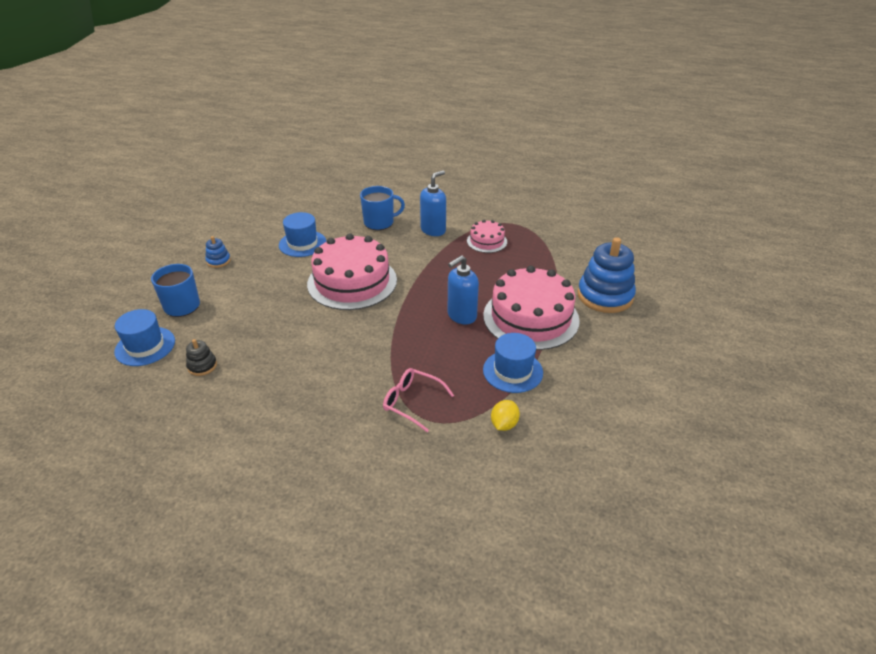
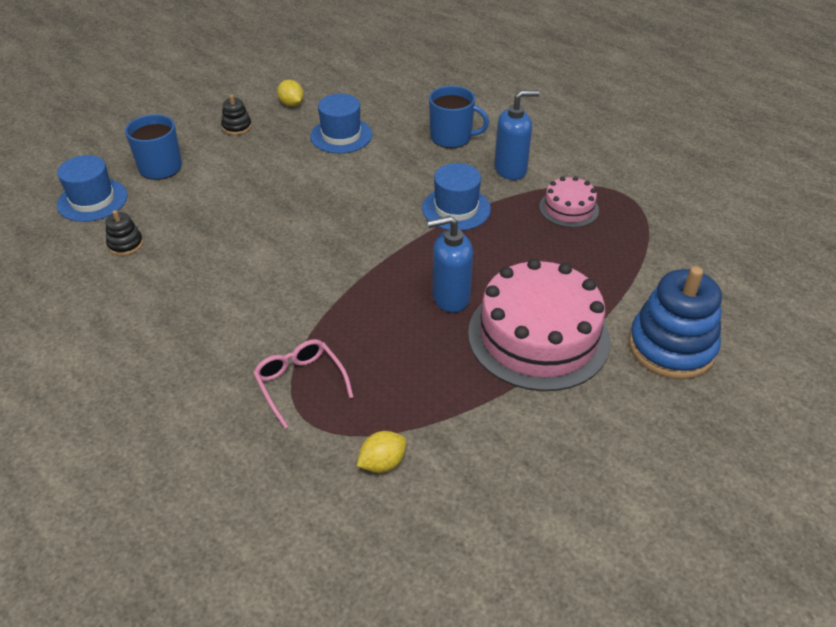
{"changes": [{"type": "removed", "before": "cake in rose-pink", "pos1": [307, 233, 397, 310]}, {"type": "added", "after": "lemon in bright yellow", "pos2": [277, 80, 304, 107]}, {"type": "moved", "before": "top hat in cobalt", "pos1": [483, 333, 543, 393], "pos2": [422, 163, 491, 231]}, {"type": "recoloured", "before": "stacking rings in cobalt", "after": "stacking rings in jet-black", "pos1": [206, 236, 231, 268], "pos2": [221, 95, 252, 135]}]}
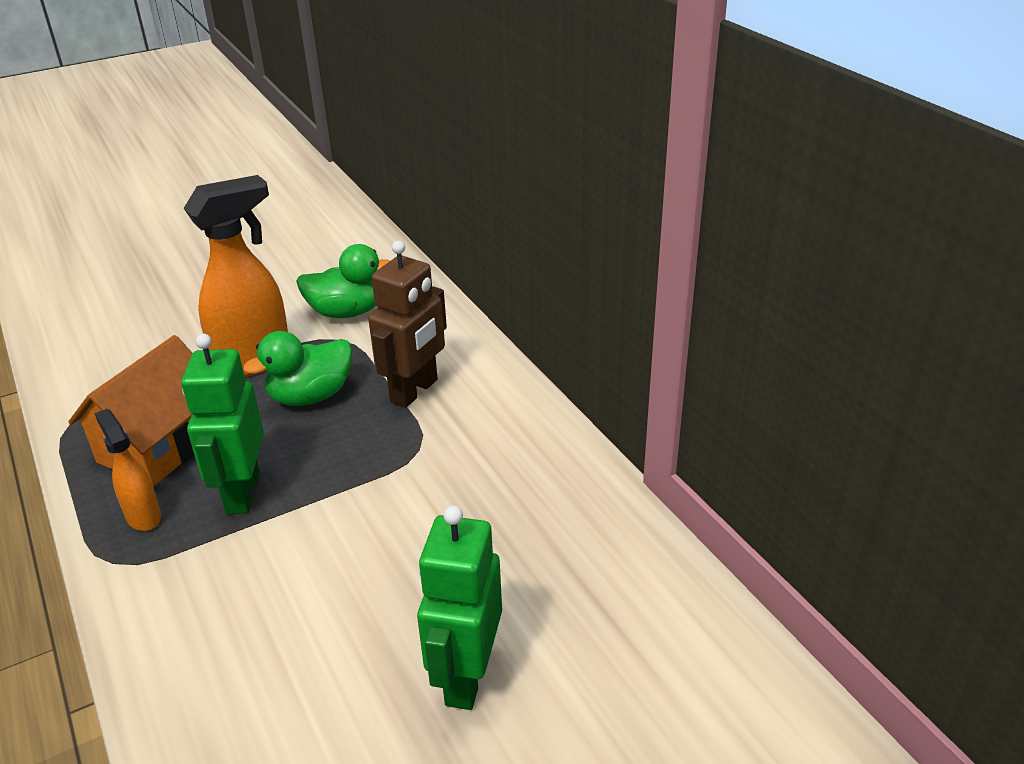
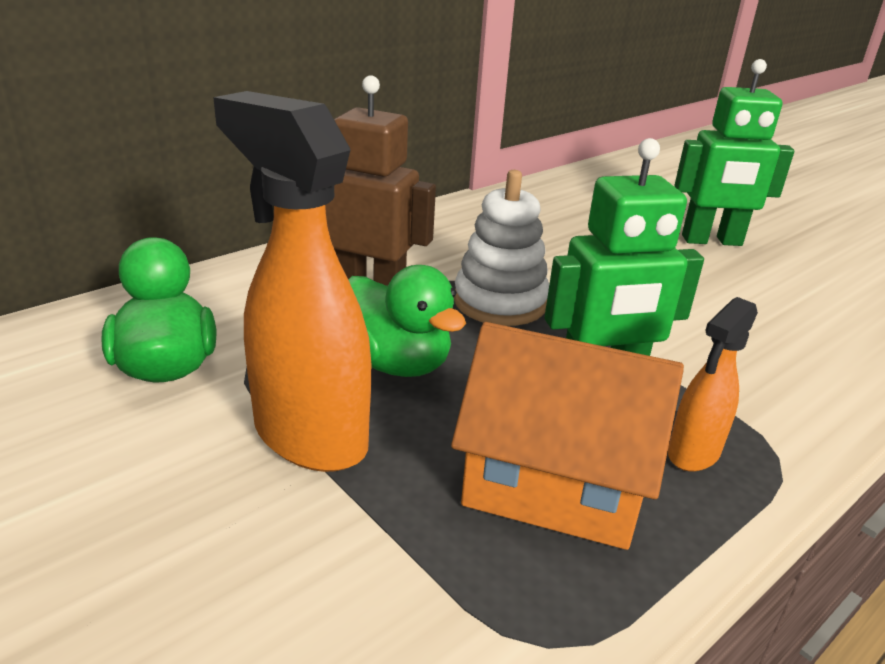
{"changes": [{"type": "added", "after": "stacking rings in snow-white", "pos2": [454, 170, 549, 326]}]}
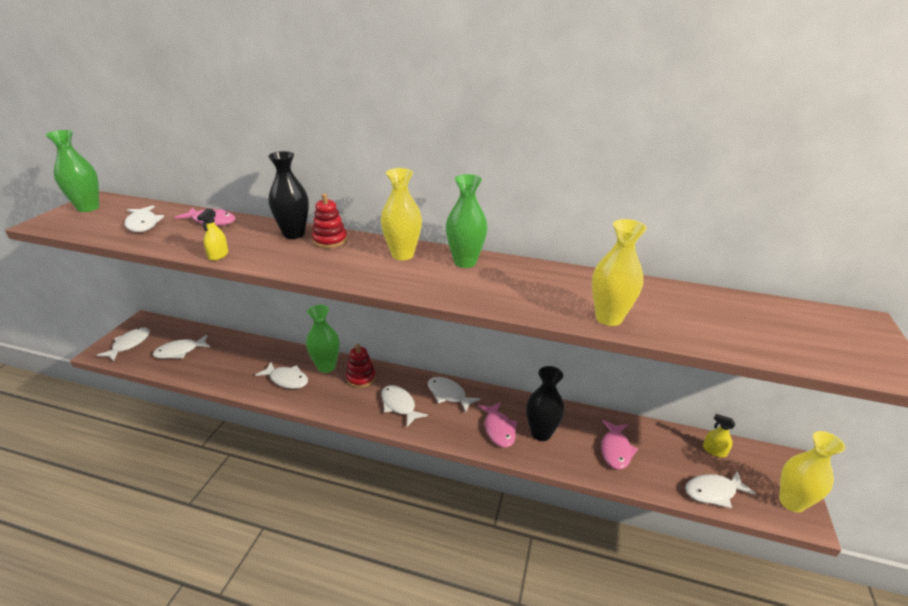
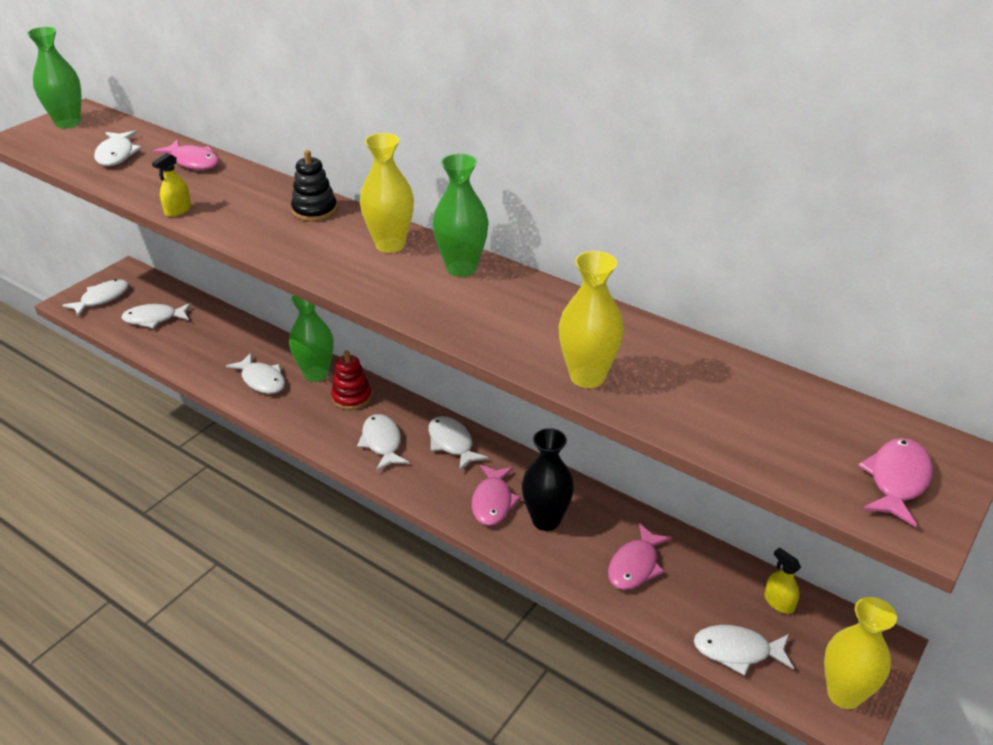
{"changes": [{"type": "removed", "before": "flower vase in jet-black", "pos1": [268, 151, 309, 239]}, {"type": "added", "after": "fish in rose-pink", "pos2": [858, 438, 933, 527]}, {"type": "recoloured", "before": "stacking rings in red", "after": "stacking rings in jet-black", "pos1": [312, 193, 347, 248], "pos2": [291, 150, 337, 221]}]}
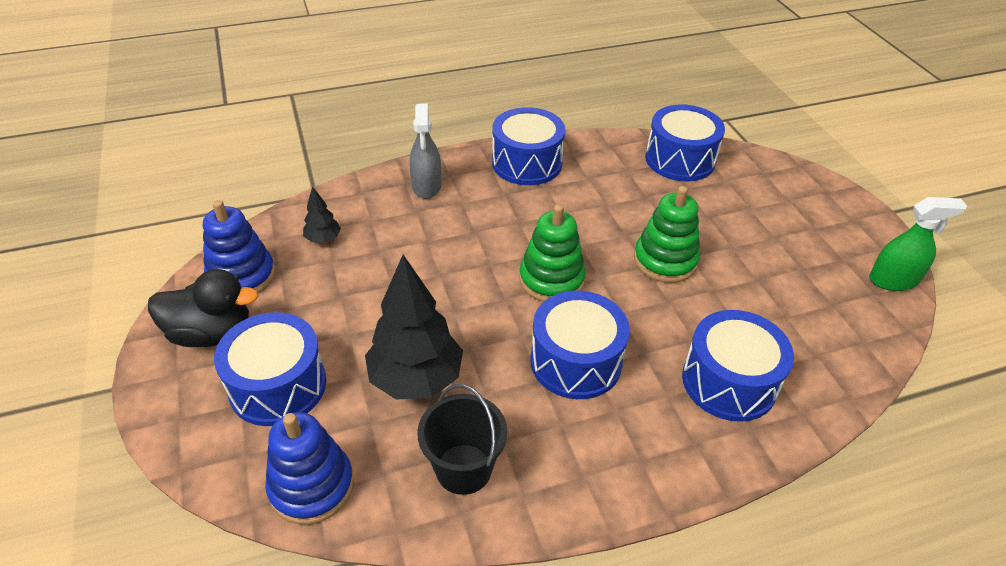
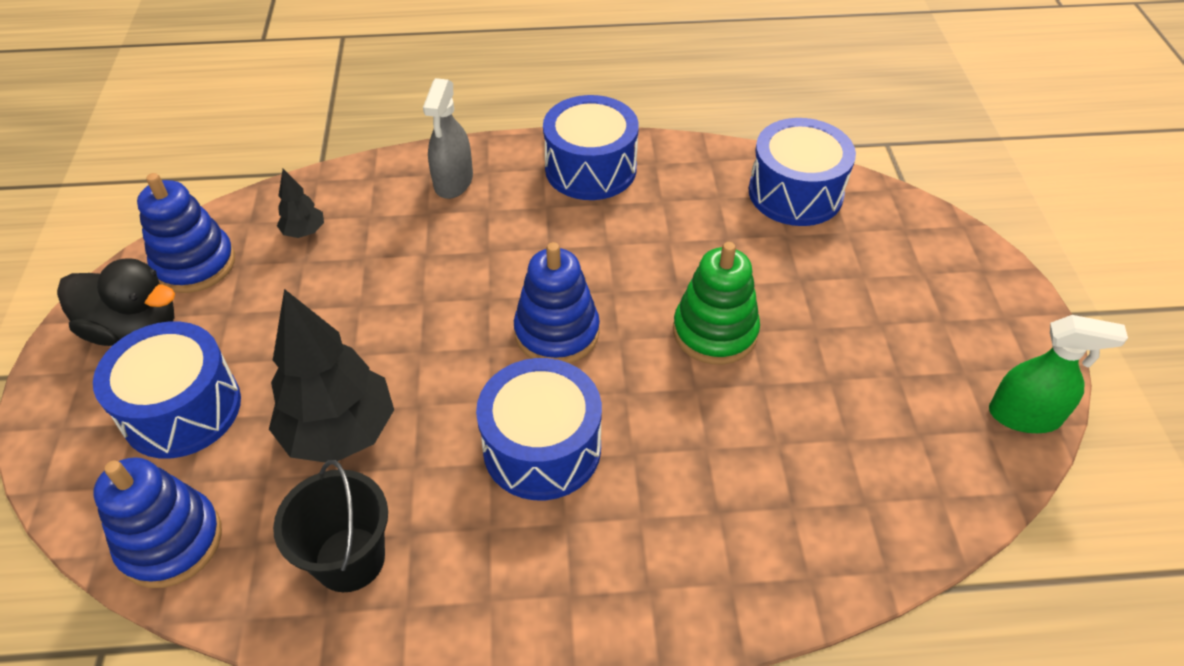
{"changes": [{"type": "removed", "before": "toy drum in cobalt", "pos1": [682, 310, 794, 422]}, {"type": "recoloured", "before": "stacking rings in green", "after": "stacking rings in cobalt", "pos1": [519, 204, 586, 302], "pos2": [514, 242, 600, 363]}]}
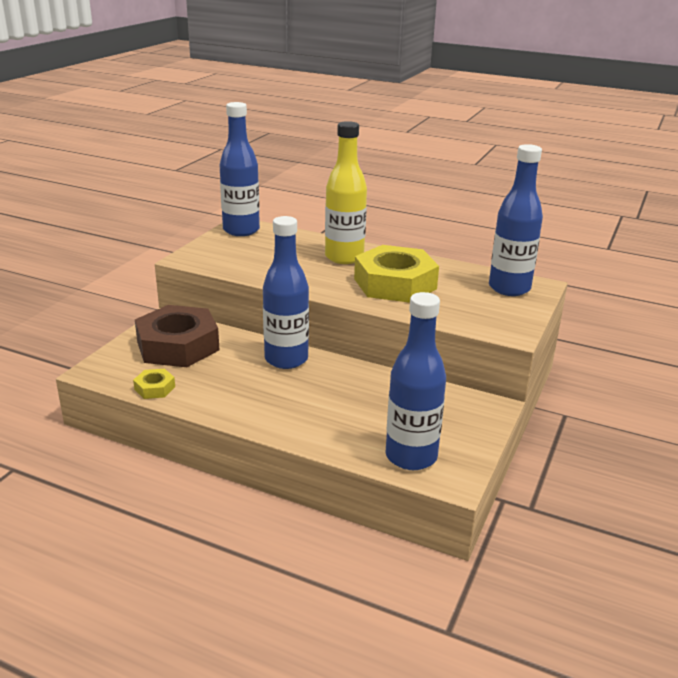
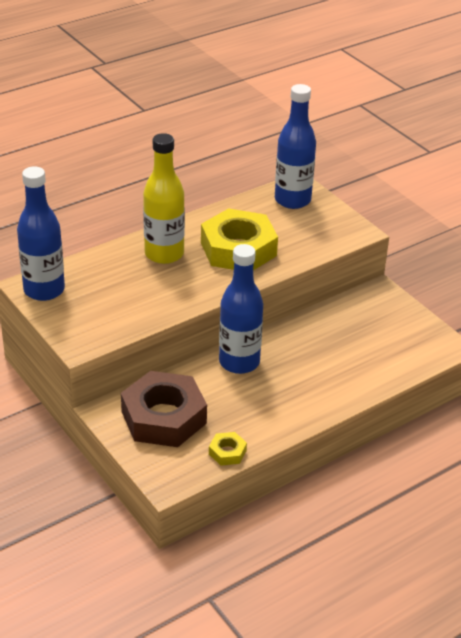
{"changes": [{"type": "removed", "before": "drink bottle in cobalt", "pos1": [386, 292, 446, 470]}]}
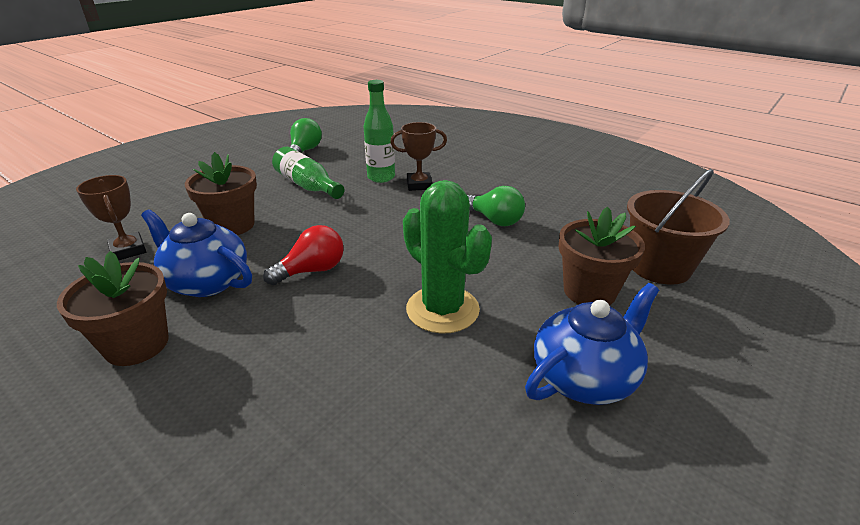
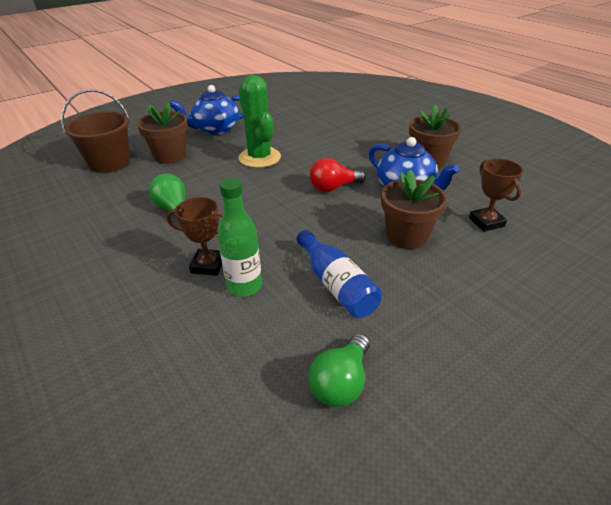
{"changes": [{"type": "recoloured", "before": "drink bottle in green", "after": "drink bottle in cobalt", "pos1": [272, 147, 344, 199], "pos2": [297, 230, 382, 318]}]}
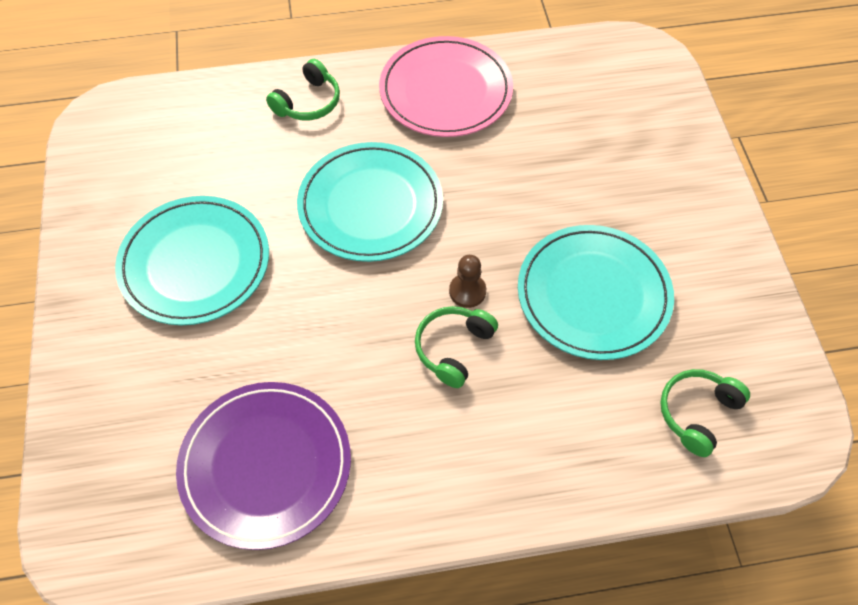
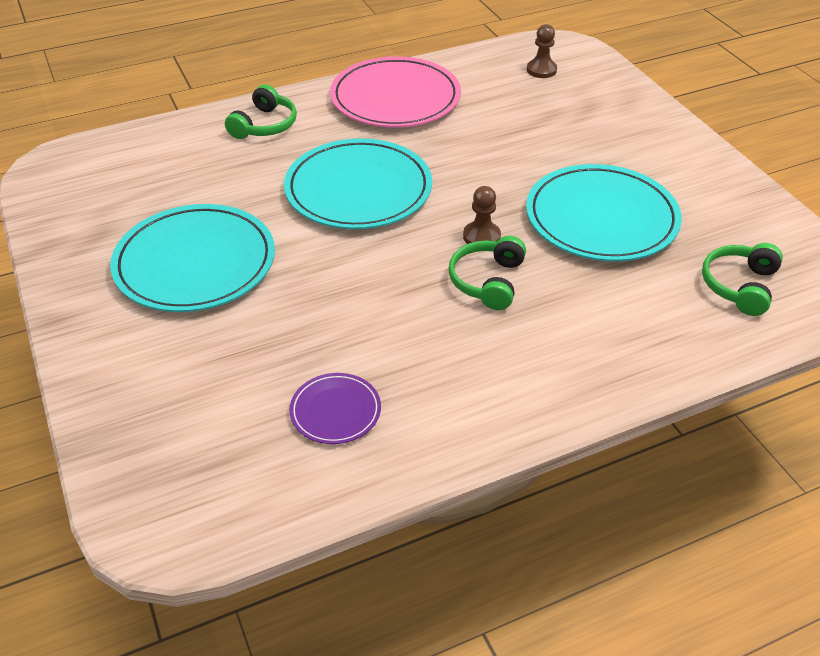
{"changes": [{"type": "added", "after": "chess pawn in russet", "pos2": [527, 24, 557, 78]}, {"type": "resized", "before": "dinner plate in purple", "pos1": [176, 382, 351, 550], "pos2": [289, 373, 381, 444], "scale": 0.48}]}
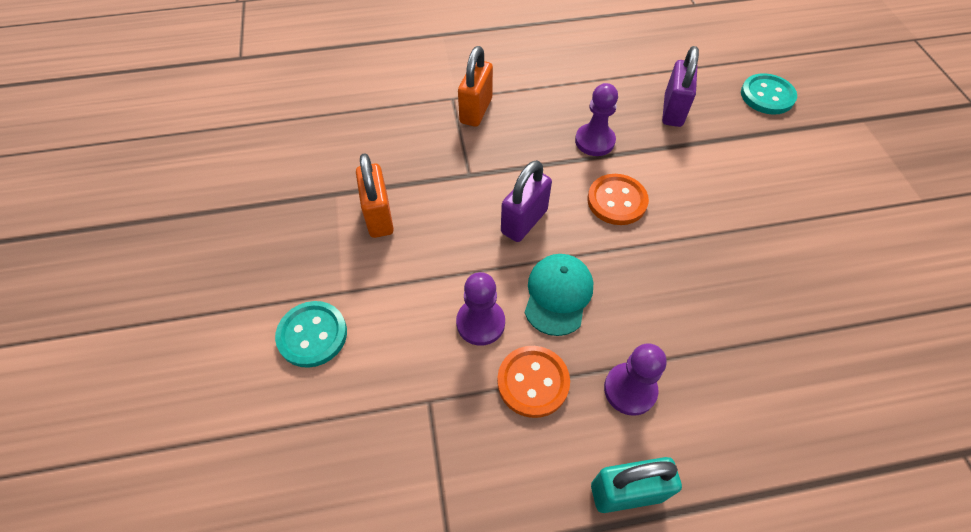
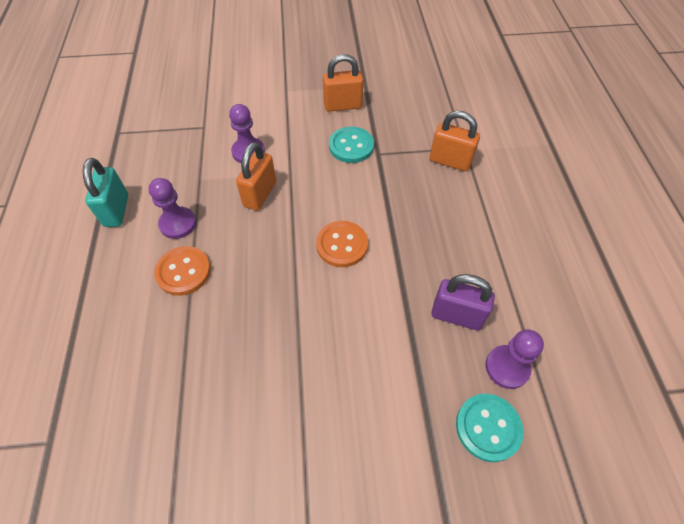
{"changes": [{"type": "removed", "before": "small lock in purple", "pos1": [501, 160, 552, 242]}, {"type": "moved", "before": "shirt button in turquoise", "pos1": [275, 301, 347, 368], "pos2": [329, 127, 374, 163]}, {"type": "moved", "before": "shirt button in bright orange", "pos1": [497, 346, 570, 418], "pos2": [154, 246, 211, 296]}, {"type": "moved", "before": "chess pawn in purple", "pos1": [575, 83, 618, 156], "pos2": [486, 329, 544, 389]}, {"type": "replaced", "before": "peaked cap in turquoise", "after": "small lock in bright orange", "pos1": [525, 254, 593, 336], "pos2": [236, 142, 276, 211]}]}
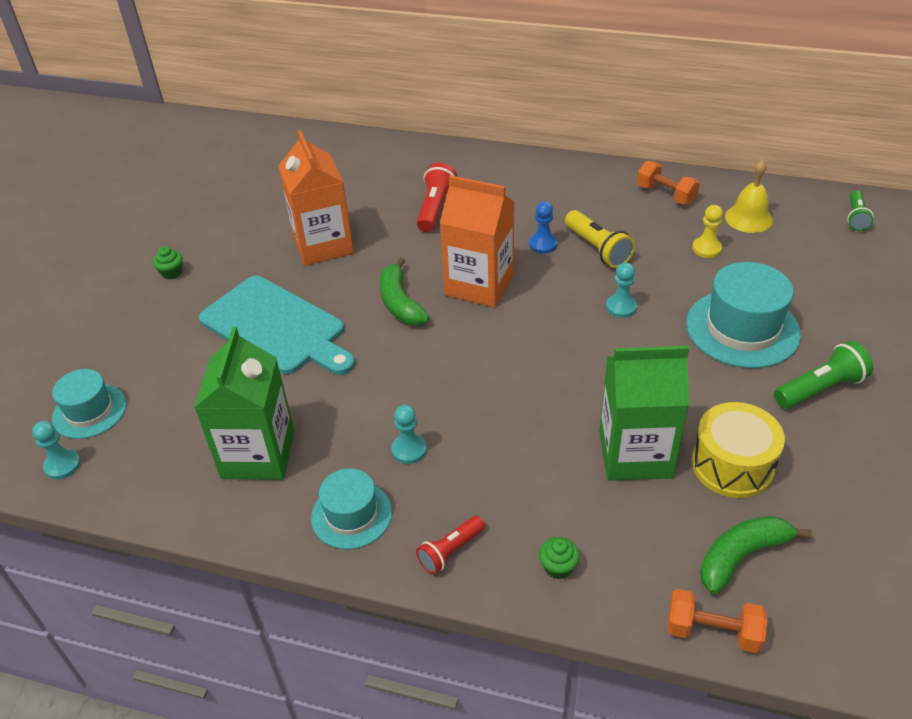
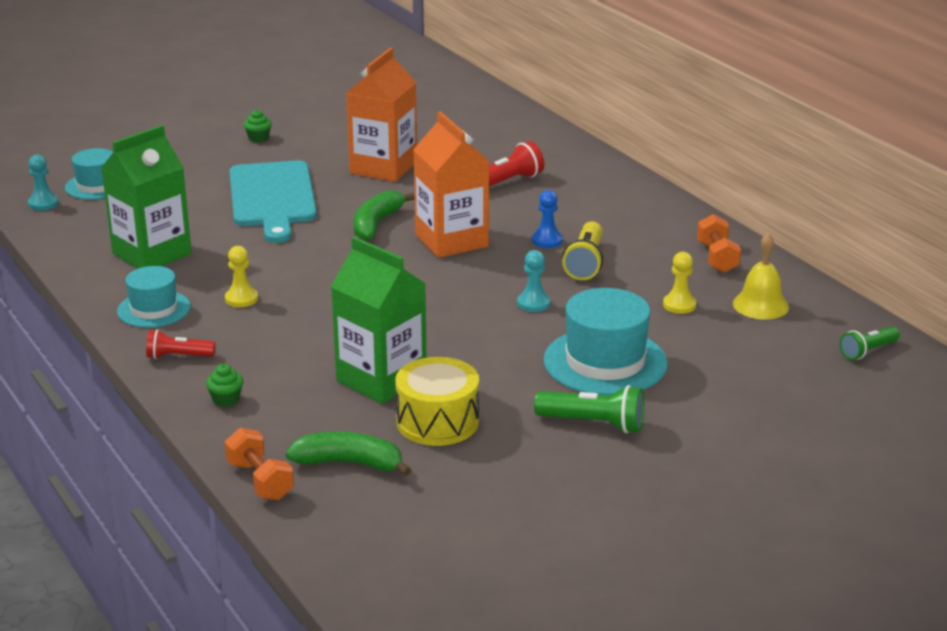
{"changes": [{"type": "recoloured", "before": "chess pawn in turquoise", "after": "chess pawn in bright yellow", "pos1": [391, 405, 427, 464], "pos2": [225, 246, 258, 307]}]}
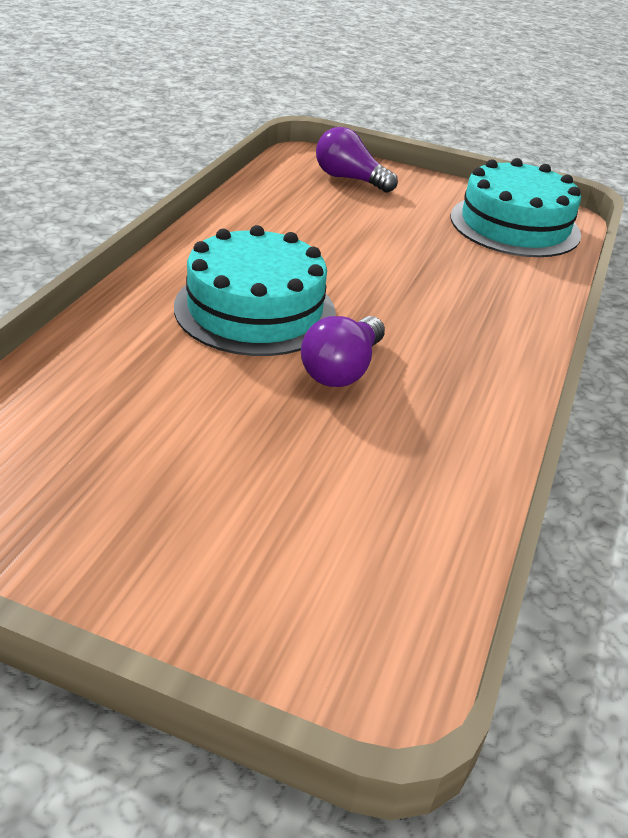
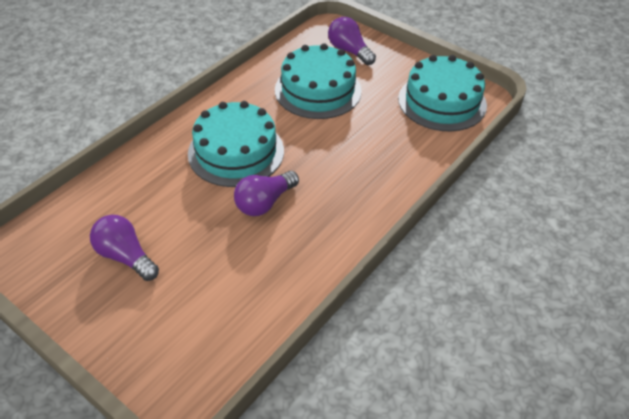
{"changes": [{"type": "added", "after": "lightbulb in purple", "pos2": [90, 215, 159, 281]}, {"type": "added", "after": "cake in turquoise", "pos2": [275, 43, 362, 119]}]}
